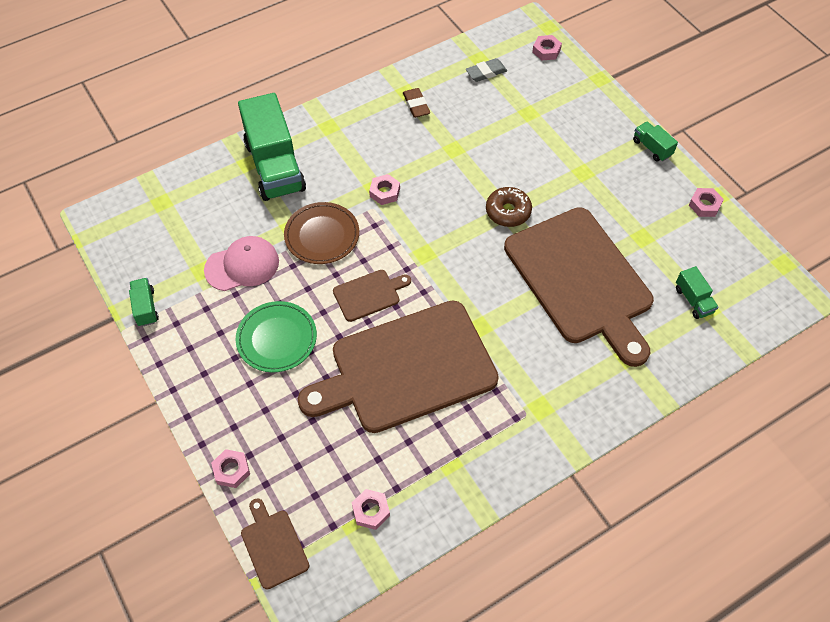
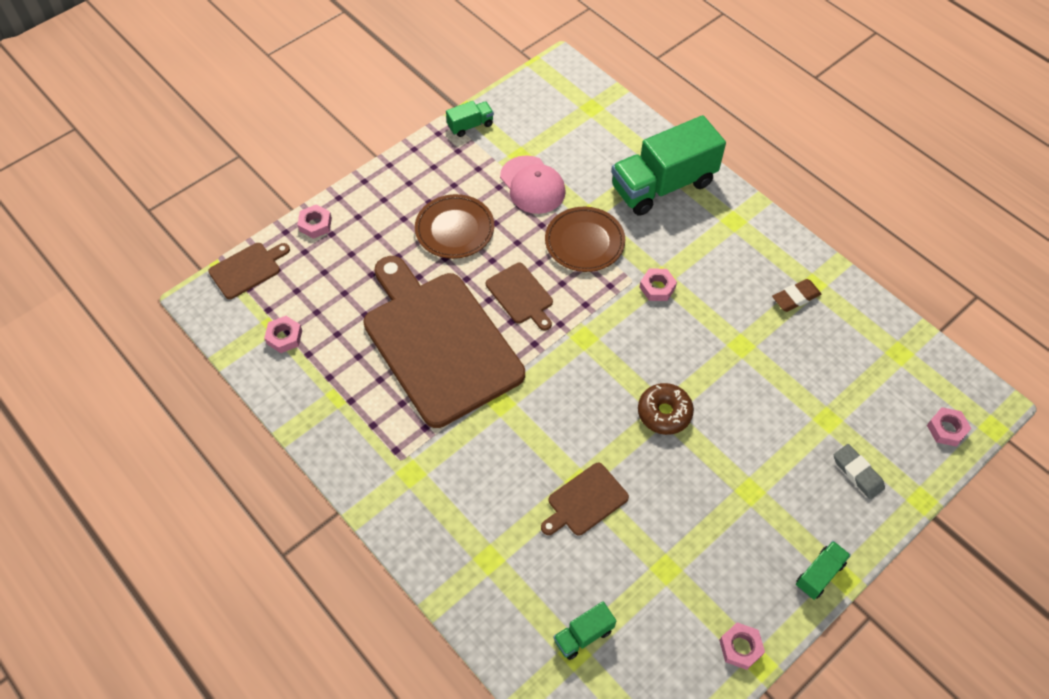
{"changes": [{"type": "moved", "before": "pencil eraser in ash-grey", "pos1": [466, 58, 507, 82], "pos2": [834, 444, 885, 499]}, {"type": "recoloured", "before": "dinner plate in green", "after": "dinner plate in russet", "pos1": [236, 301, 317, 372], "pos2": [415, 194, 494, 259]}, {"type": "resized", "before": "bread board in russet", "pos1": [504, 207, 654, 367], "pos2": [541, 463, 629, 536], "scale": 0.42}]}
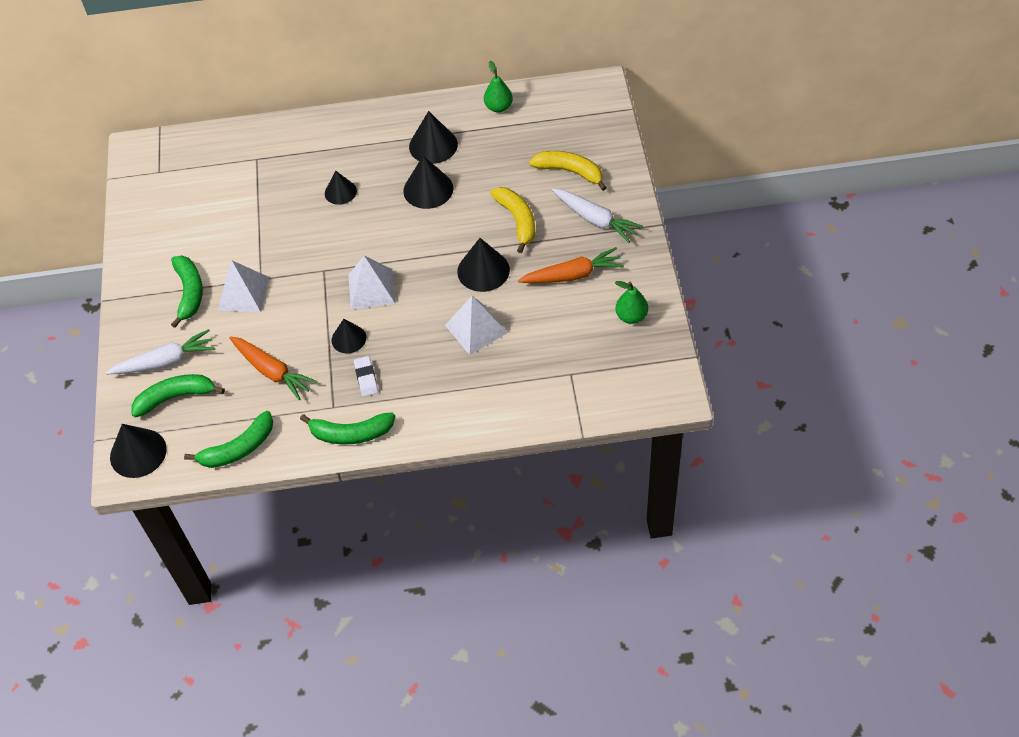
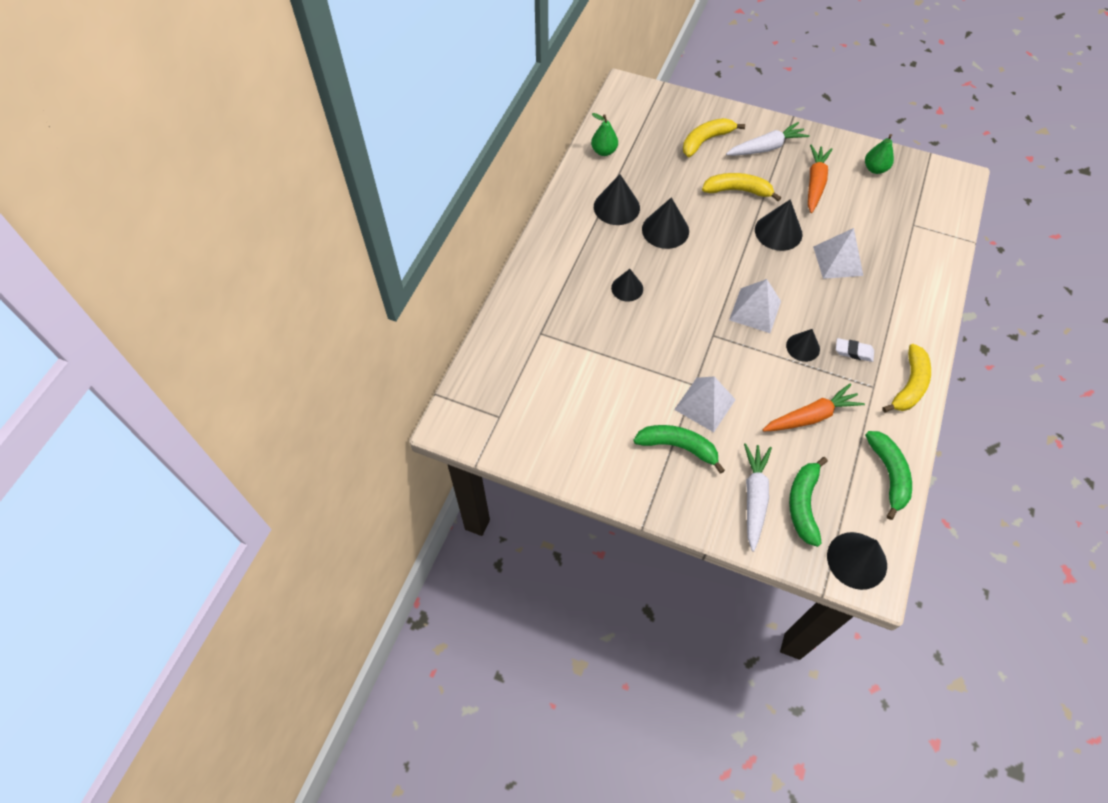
{"changes": [{"type": "recoloured", "before": "banana in green", "after": "banana in bright yellow", "pos1": [300, 412, 395, 445], "pos2": [882, 344, 931, 412]}]}
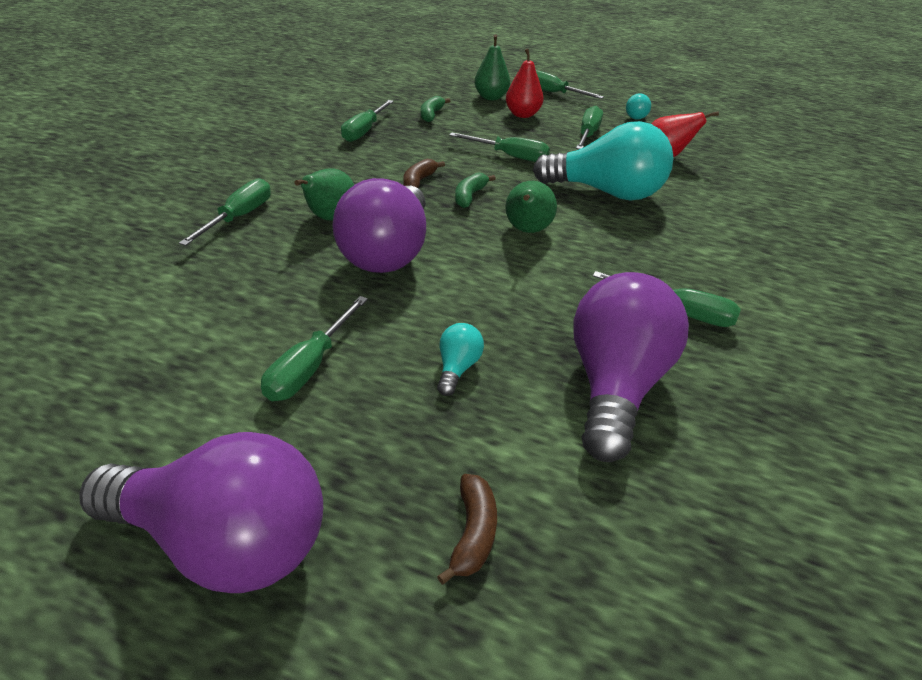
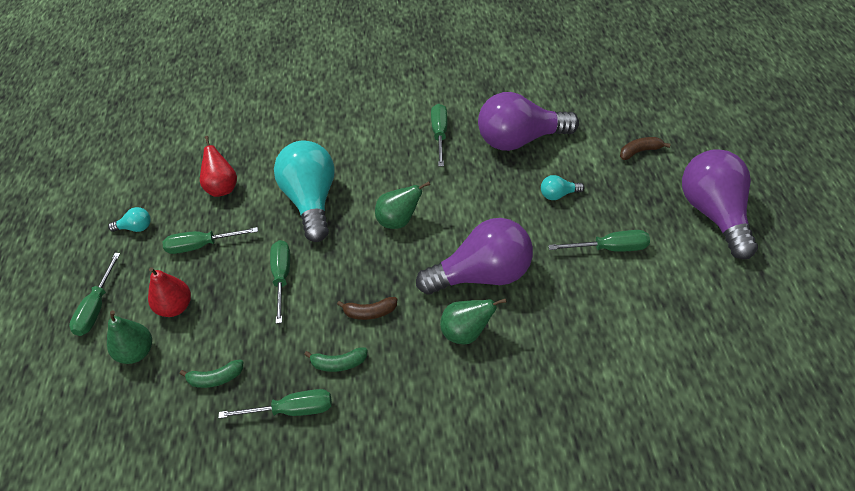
{"changes": [{"type": "removed", "before": "flat screwdriver in green", "pos1": [179, 178, 271, 246]}, {"type": "moved", "before": "banana in green", "pos1": [455, 172, 496, 208], "pos2": [304, 347, 368, 372]}]}
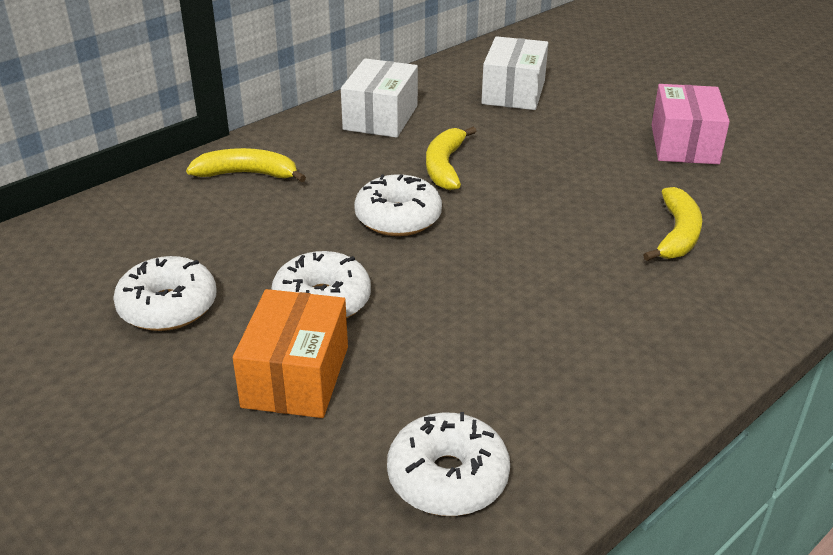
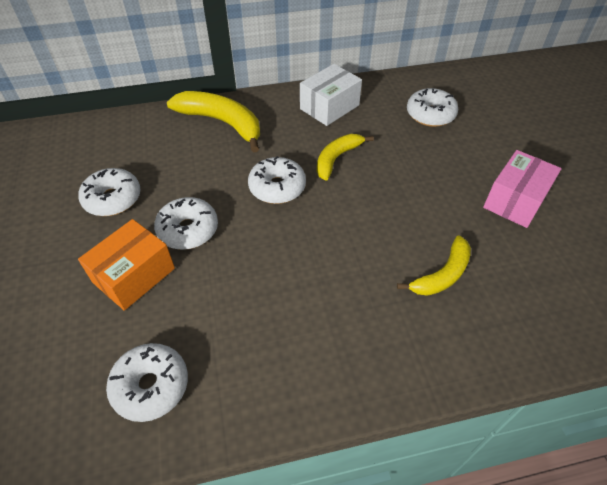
{"changes": [{"type": "replaced", "before": "parcel in snow-white", "after": "glazed donut in snow-white", "pos1": [481, 36, 548, 110], "pos2": [407, 88, 458, 127]}, {"type": "resized", "before": "banana in bright yellow", "pos1": [186, 148, 306, 182], "pos2": [167, 91, 260, 153], "scale": 1.59}]}
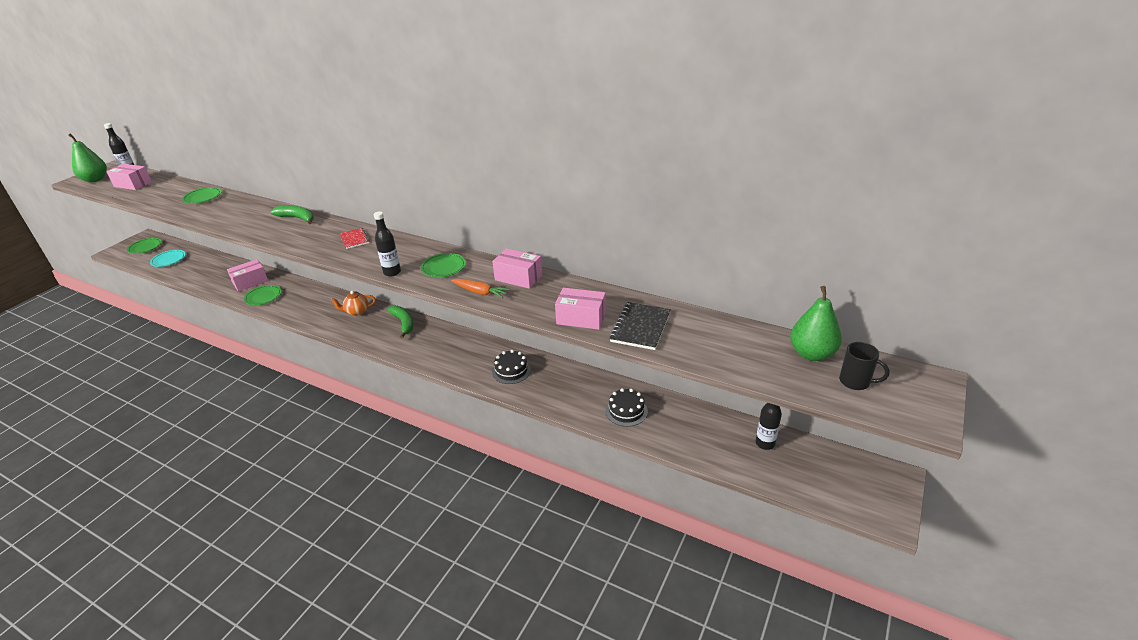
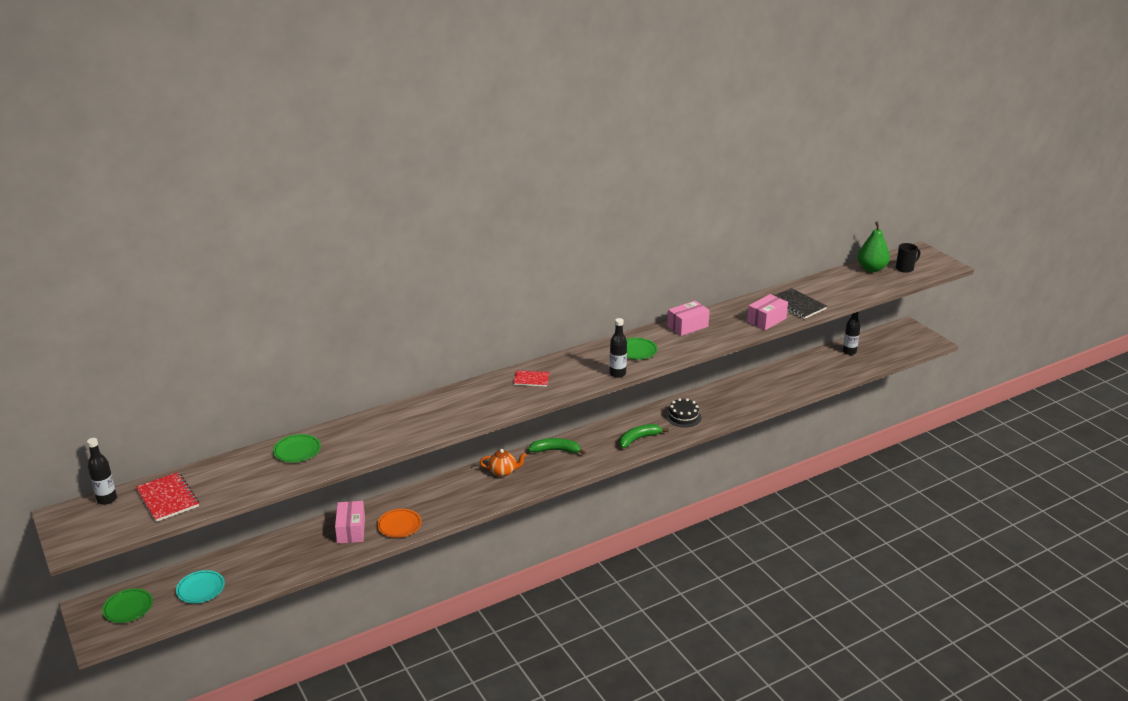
{"changes": [{"type": "removed", "before": "toy pear in green", "pos1": [68, 134, 107, 182]}, {"type": "removed", "before": "toy carrot in bright orange", "pos1": [451, 279, 510, 298]}, {"type": "removed", "before": "cake in jet-black", "pos1": [605, 388, 648, 427]}, {"type": "moved", "before": "banana in green", "pos1": [271, 205, 314, 224], "pos2": [619, 424, 669, 448]}, {"type": "replaced", "before": "parcel in rose-pink", "after": "notepad in red", "pos1": [106, 164, 152, 190], "pos2": [136, 472, 199, 522]}, {"type": "recoloured", "before": "dinner plate in green", "after": "dinner plate in bright orange", "pos1": [244, 285, 282, 305], "pos2": [377, 509, 422, 538]}, {"type": "turned", "before": "tea pot in bright orange", "pos1": [331, 290, 376, 316], "pos2": [480, 449, 526, 477], "turn": -105}]}
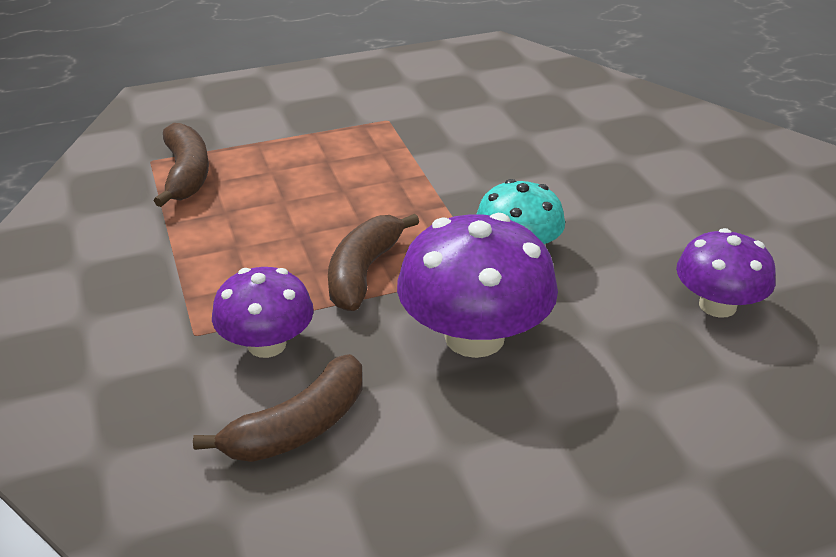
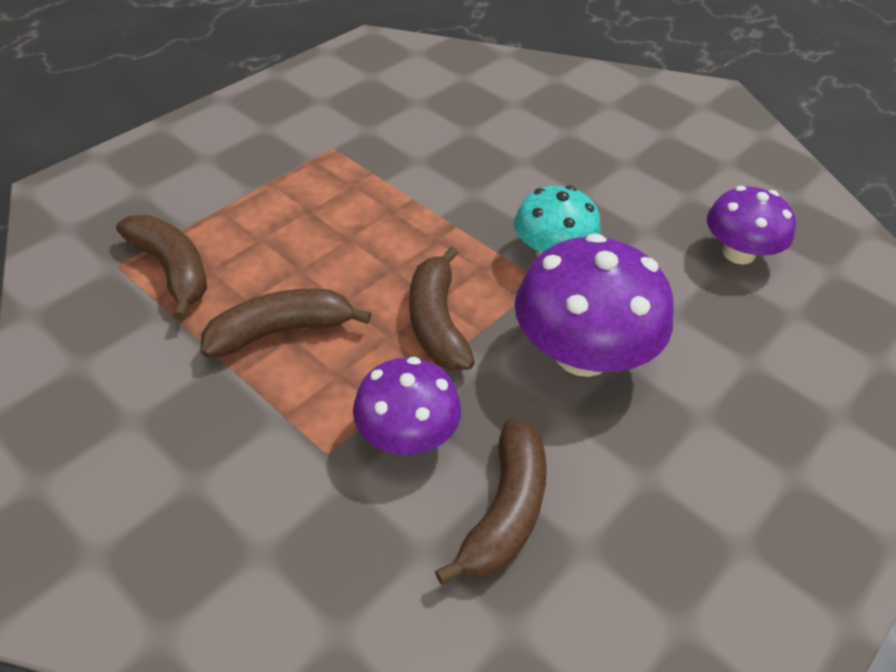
{"changes": [{"type": "added", "after": "banana in russet", "pos2": [201, 289, 371, 358]}]}
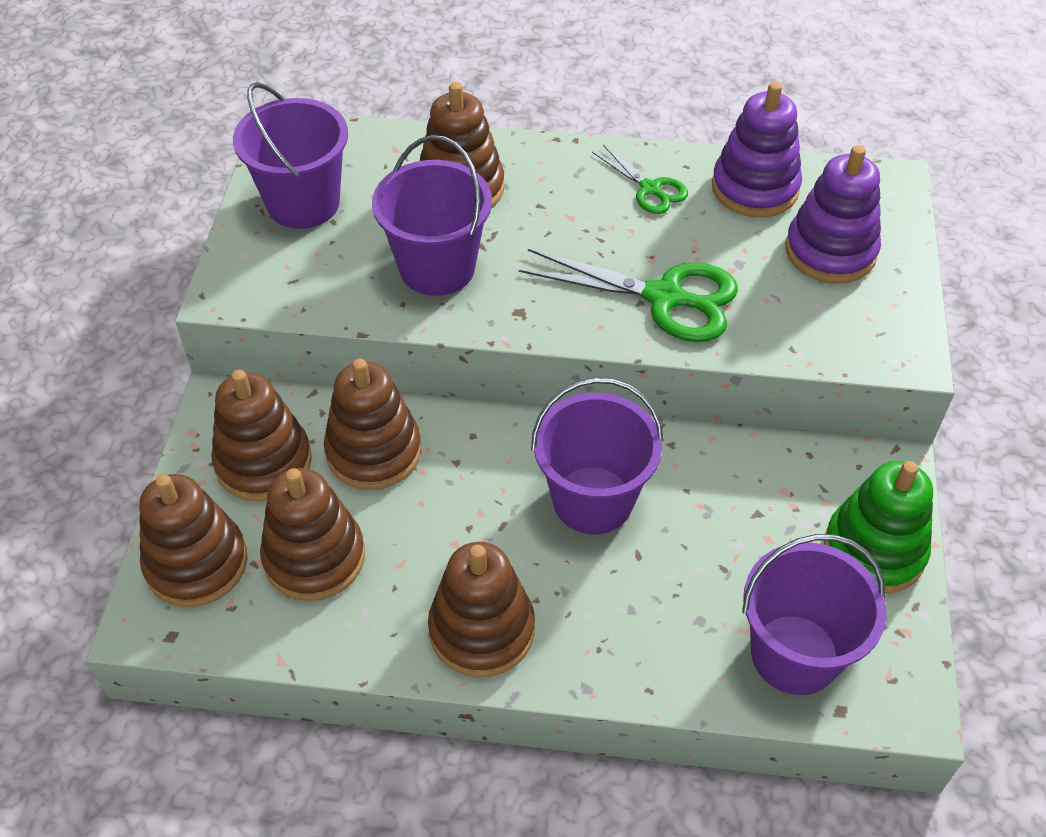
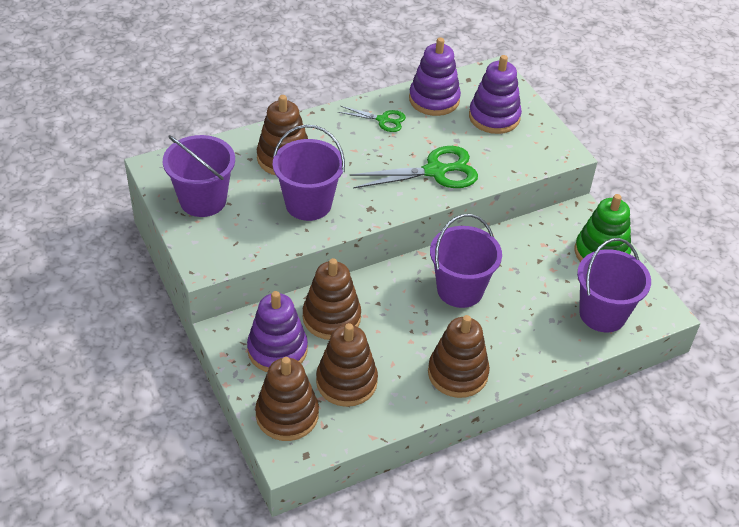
{"changes": [{"type": "recoloured", "before": "stacking rings in russet", "after": "stacking rings in purple", "pos1": [211, 370, 312, 501], "pos2": [247, 291, 308, 372]}]}
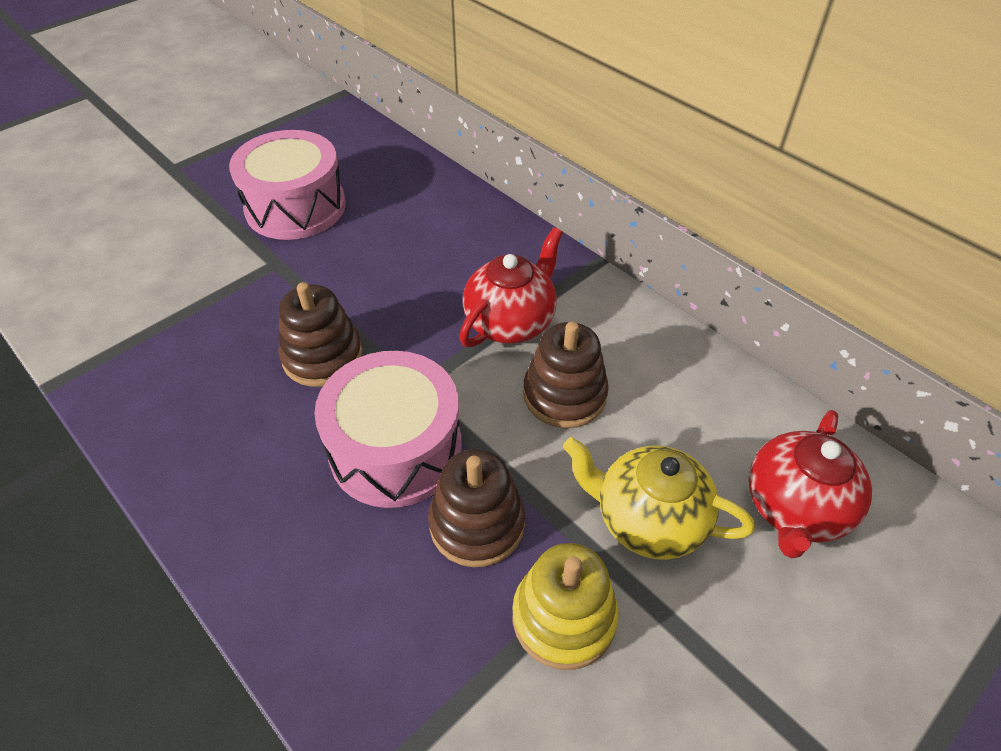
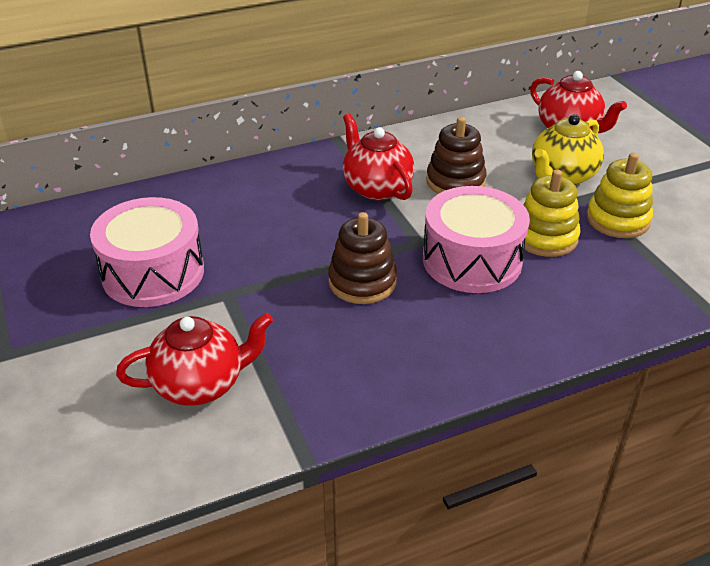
{"changes": [{"type": "added", "after": "tea pot in red", "pos2": [116, 313, 273, 406]}, {"type": "recoloured", "before": "stacking rings in russet", "after": "stacking rings in bright yellow", "pos1": [428, 449, 525, 567], "pos2": [523, 169, 581, 257]}]}
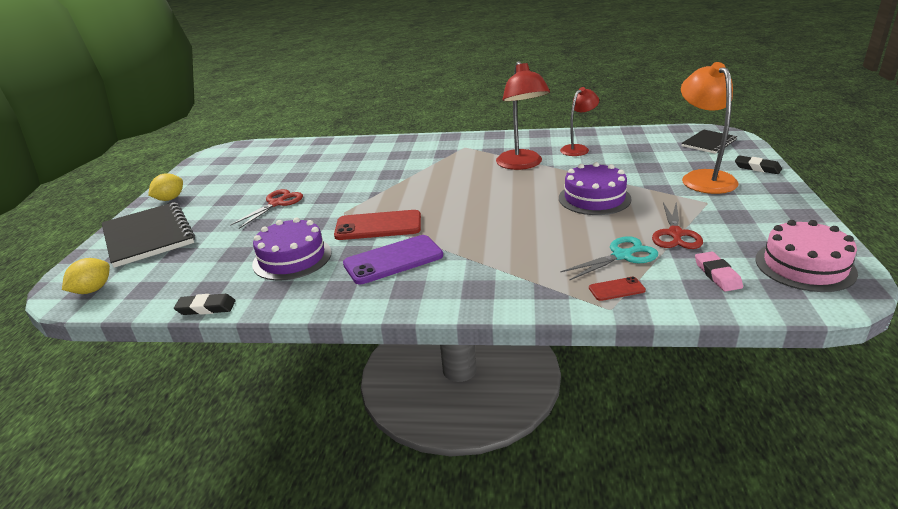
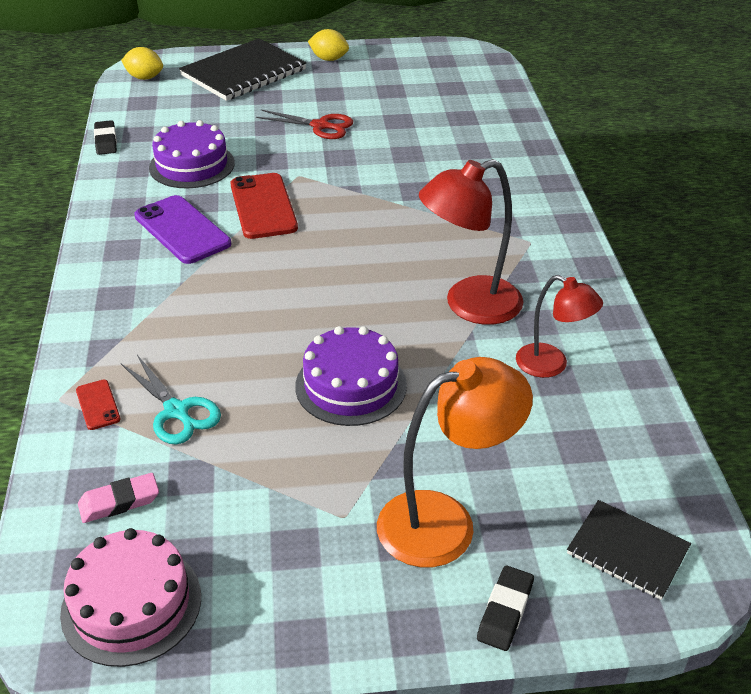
{"changes": [{"type": "removed", "before": "pair of scissors in red", "pos1": [652, 202, 703, 249]}]}
